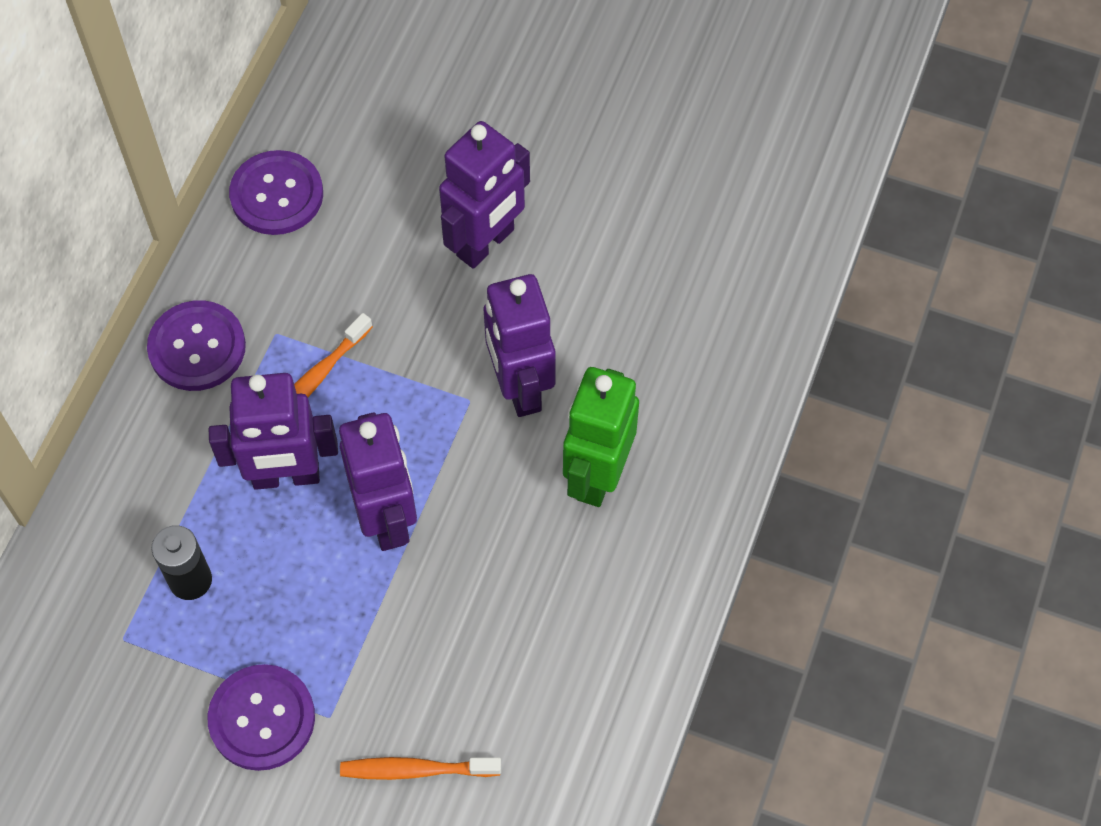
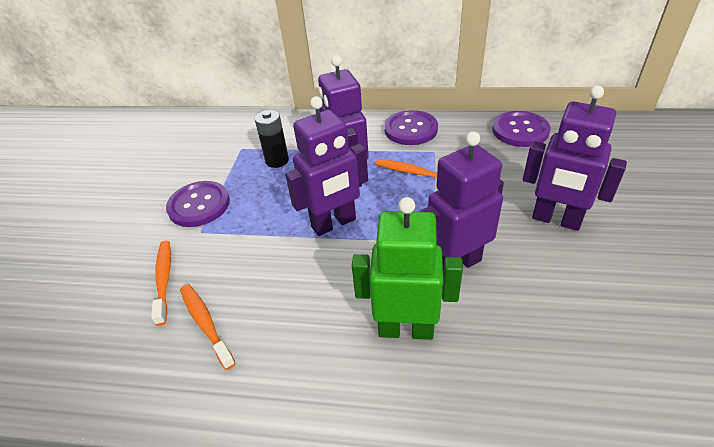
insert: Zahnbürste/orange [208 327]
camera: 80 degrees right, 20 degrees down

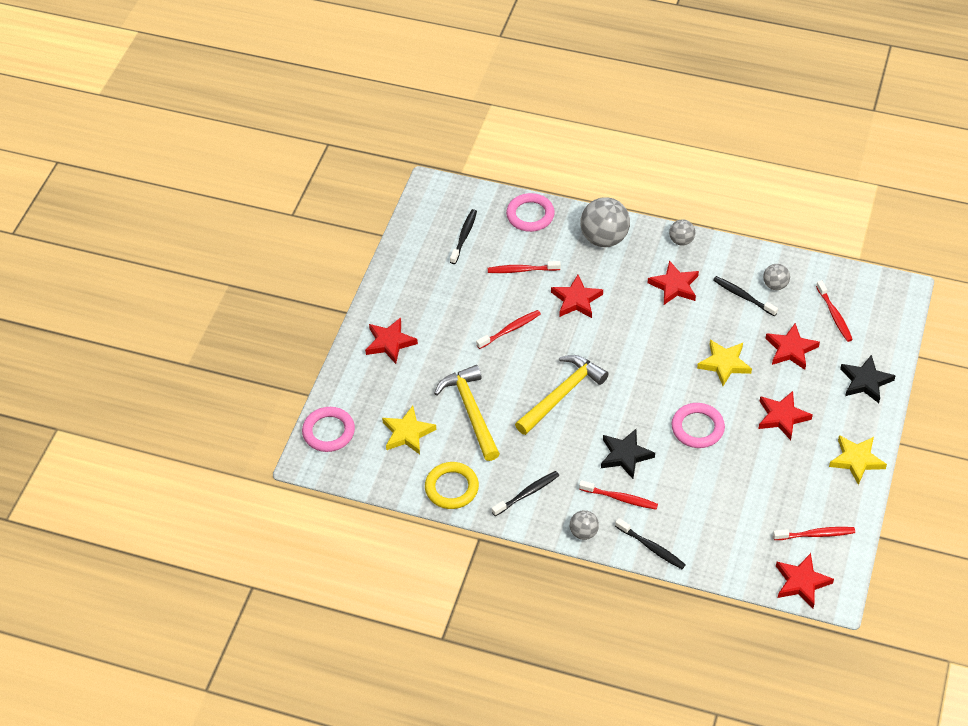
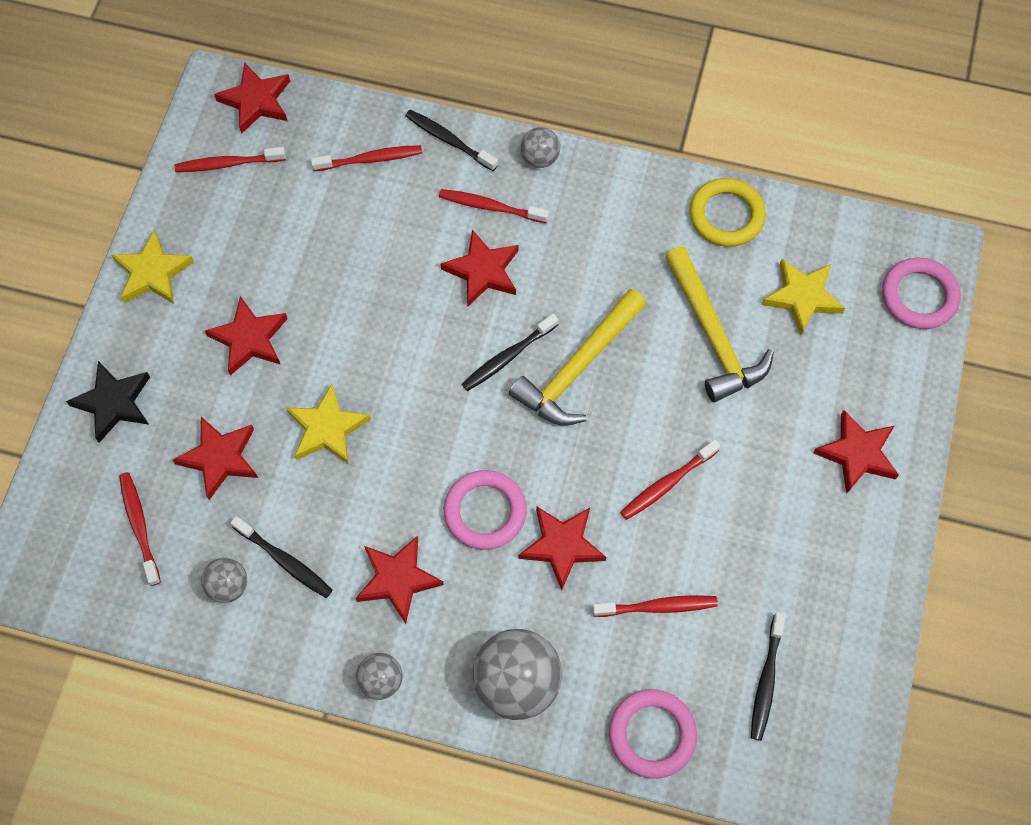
insert: Zahnbürste/rot [366 158]
move: Zahnbürste/schwarz [525 493] to [510 352]; Ring/rosa [698 425] to [485 510]
recolor: Stern/schwarz [628 454] to Stern/rot [480 268]
camera: 175 degrees right, 15 degrees up

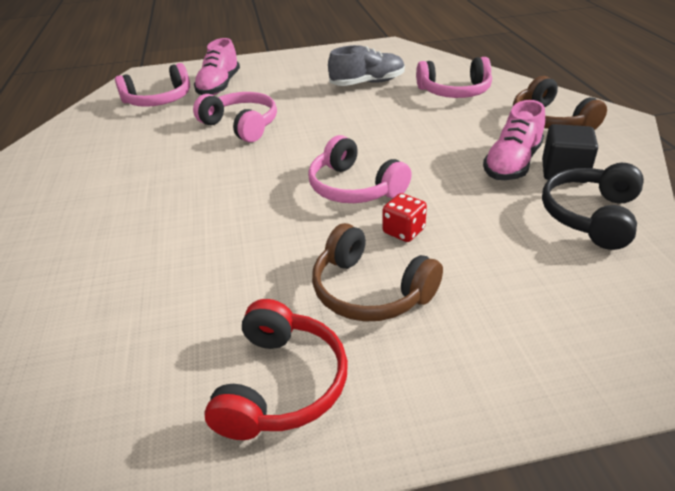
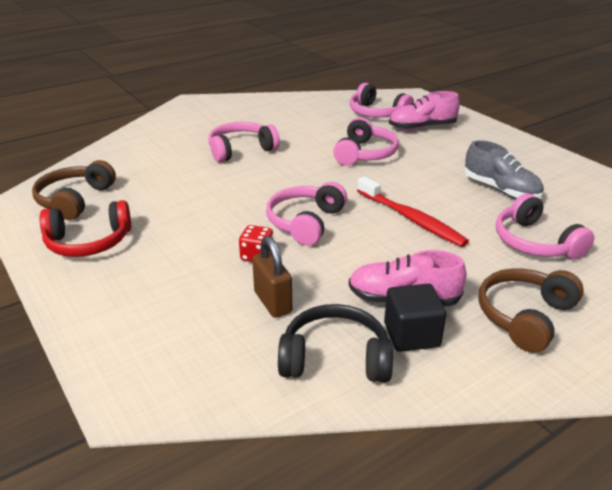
insert: Kopfhörer/rosa [244 142]; Vorhängeschloss/braun [272 277]; Zahnbürste/rot [413 211]
move: Kopfhörer/braun [377 272] to [74 190]
camera: 65 degrees right, 5 degrees down

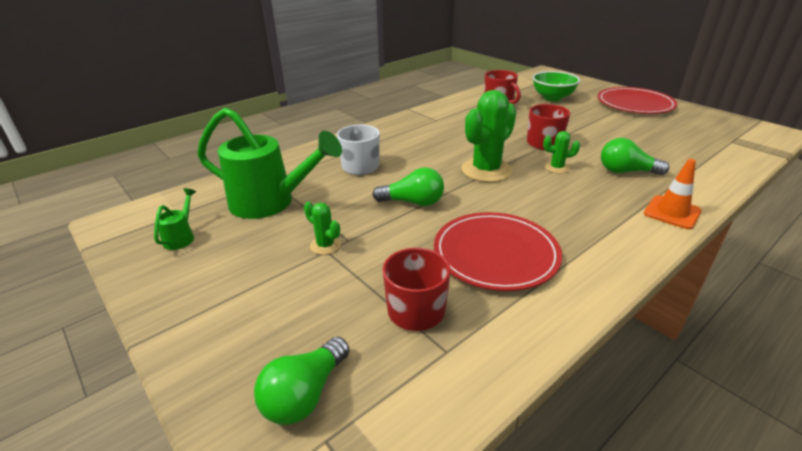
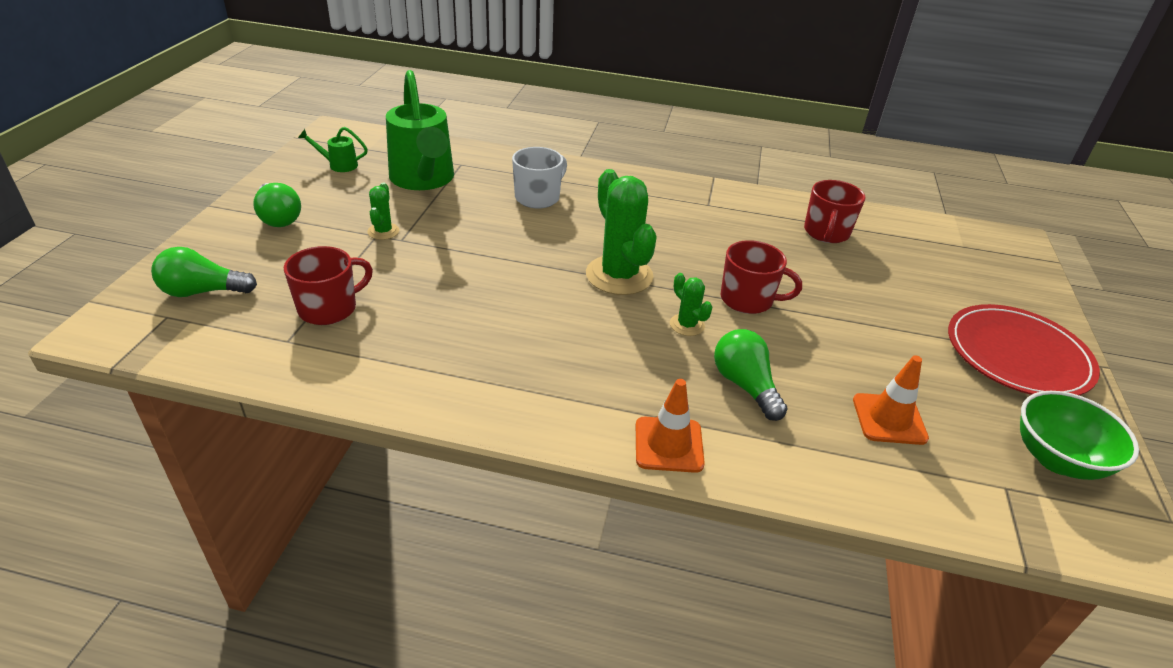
delete: Teller/rot [498 251]
insert: Leitkegel/orange [891 400]
move: Glühbirne/grün [408 186] to [277 205]; Schüssel/grün [556 86] to [1079 435]
rotate: Gießkanne/grün [175 219] = [333 149] 150 degrees counterclockwise; Kaktus/grün [489 136] = [621 232] 60 degrees clockwise
camera: 50 degrees right, 5 degrees up

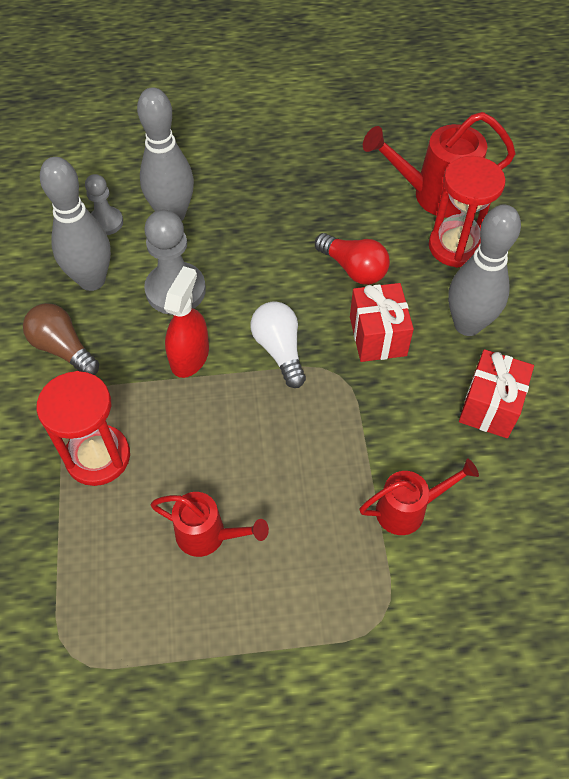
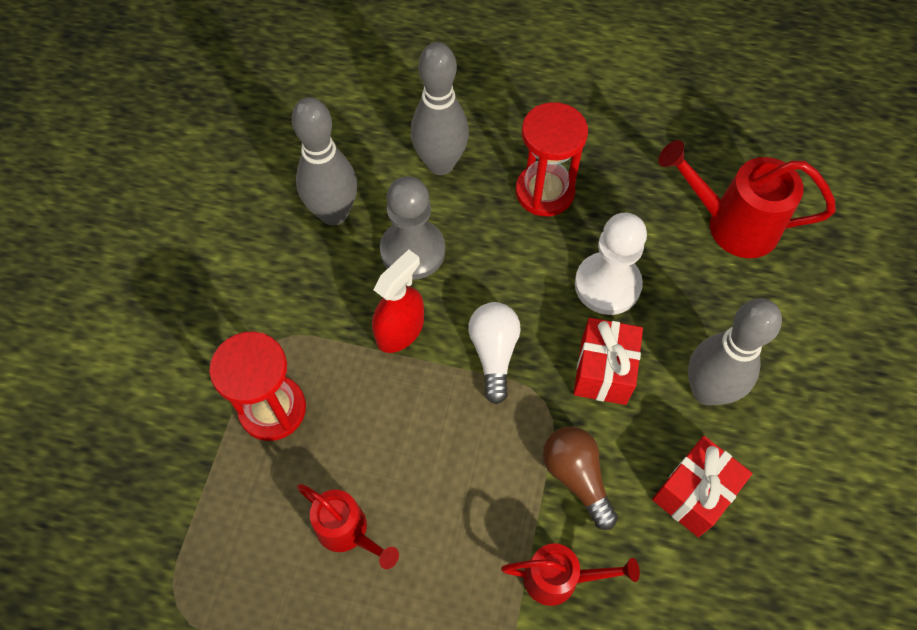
delete: Bauer/grau [104 204]
move: Glühbirne/braun [61 339] to [580 478]; Sanduhr/rot [467 212] to [552 159]
replace: Glühbirne/rot [352 259] to Bauer/weiß [611 264]
camera: 20 degrees right, 5 degrees up

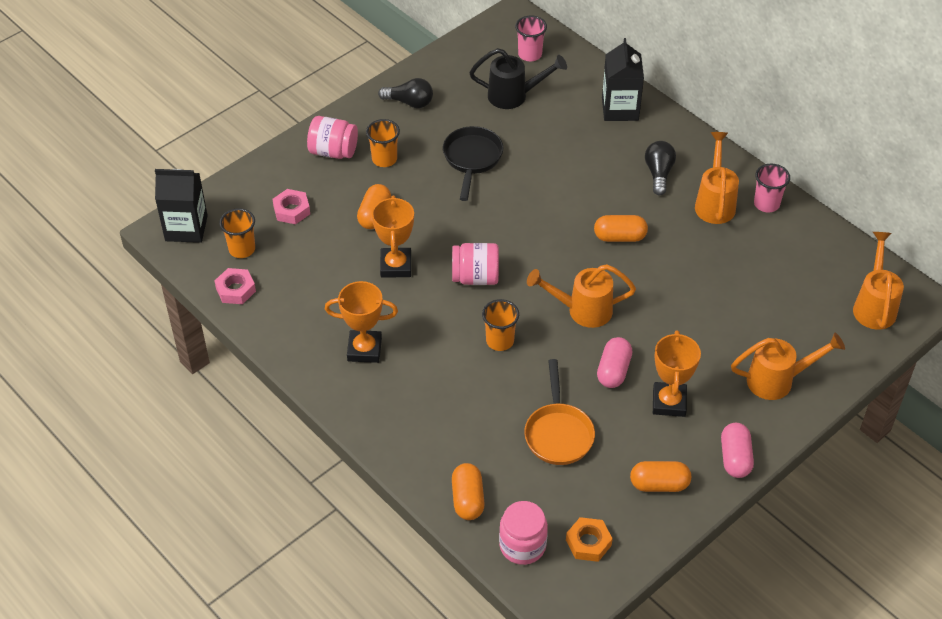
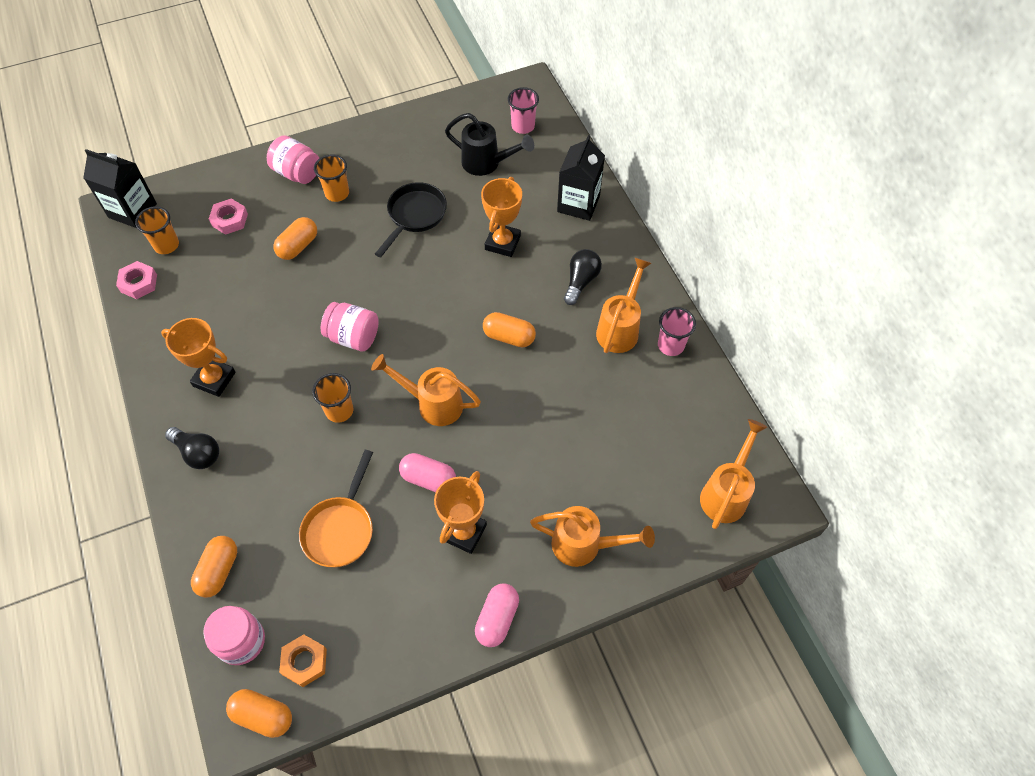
move: Pokal/orange [393 237] to [501 217]; Glühbirne/schwarz [405 93] to [192 448]; Kapsel/orange [660 476] to [259 713]
rotate: Kapsel/rosa [614 362] = [427 472] 75 degrees clockwise
camera: 20 degrees right, 10 degrees up

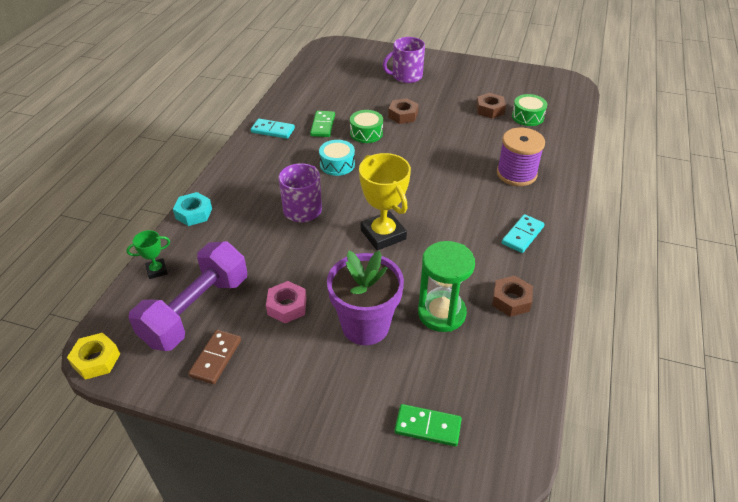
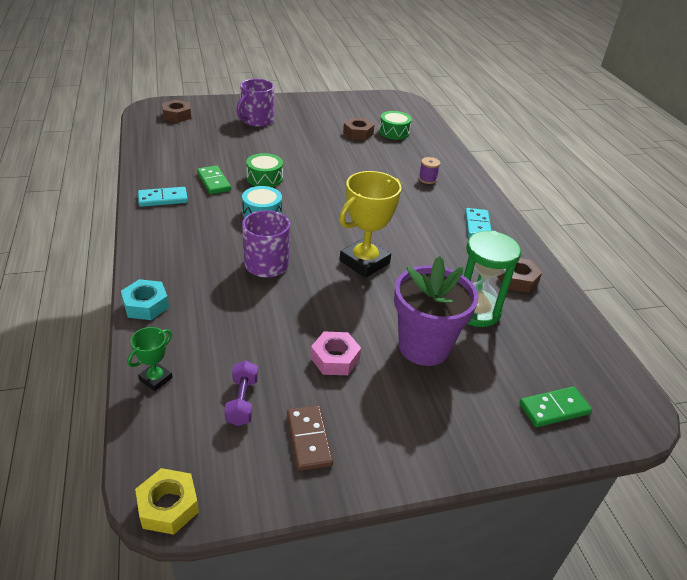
move: Sechskantmutter/braun [403 111] to [176 111]
rotate: Pokal/gelb [385 202] = [370 224] 75 degrees counterclockwise
resize: Hantel/lila [187 296] = [241 393] x0.43; Garnrolle/lila [521 157] = [429 170] x0.48
camera: 35 degrees left, 5 degrees down

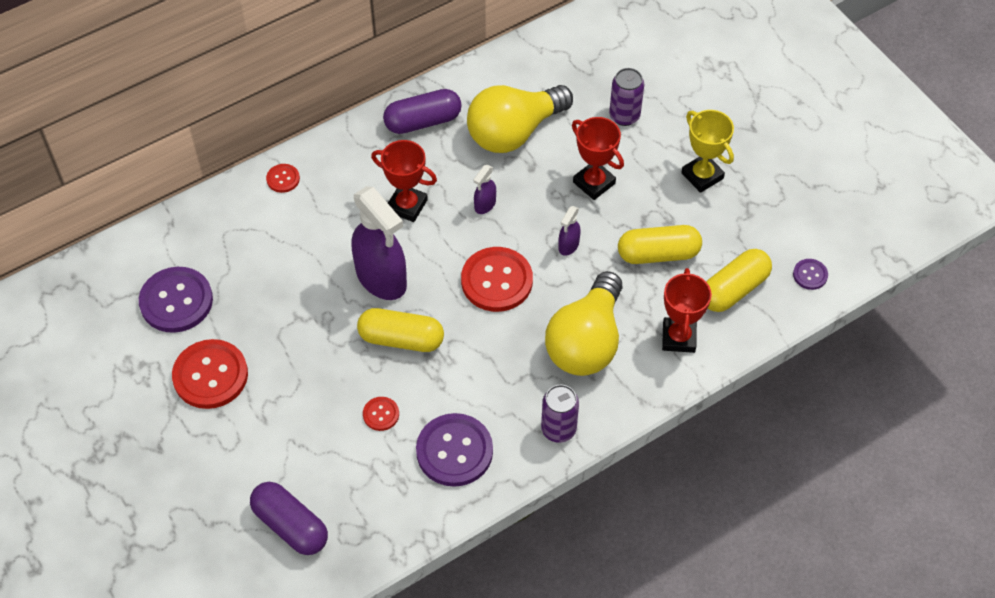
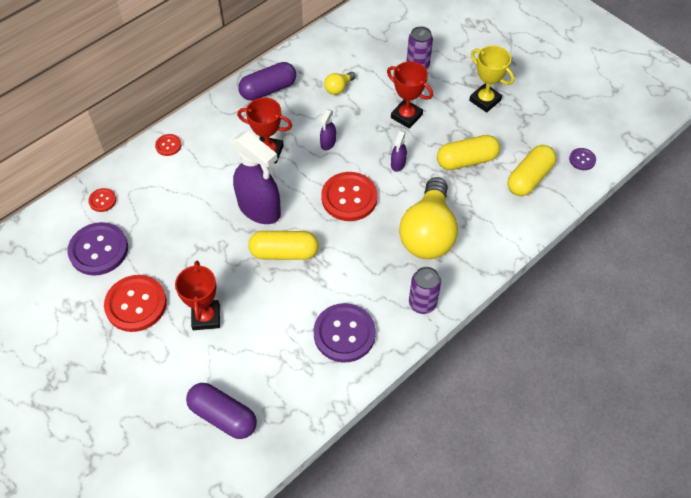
move: Knopf/rot [381 414] to [102 200]; Pokal/rot [687 310] to [197 295]
resize: Glühbirne/gelb [520 119] = [340 83] x0.42
camera: 10 degrees left, 0 degrees up

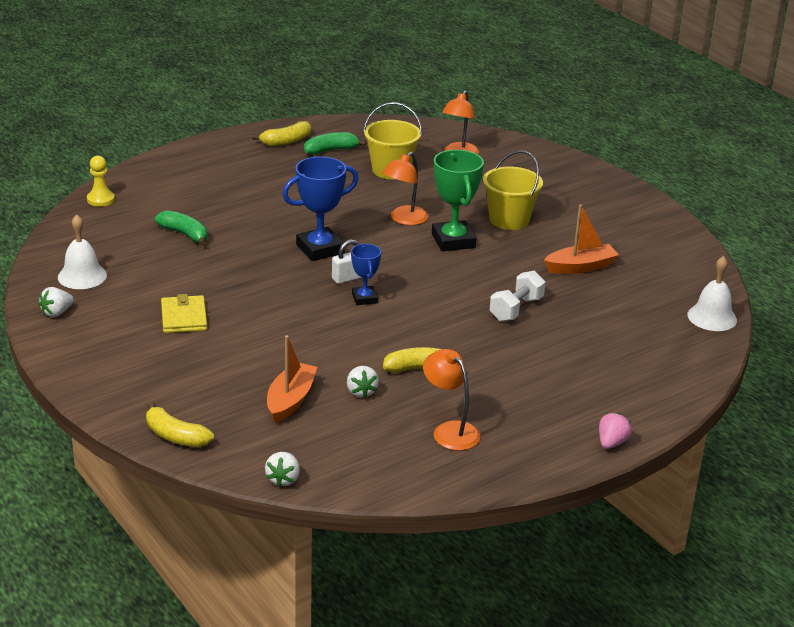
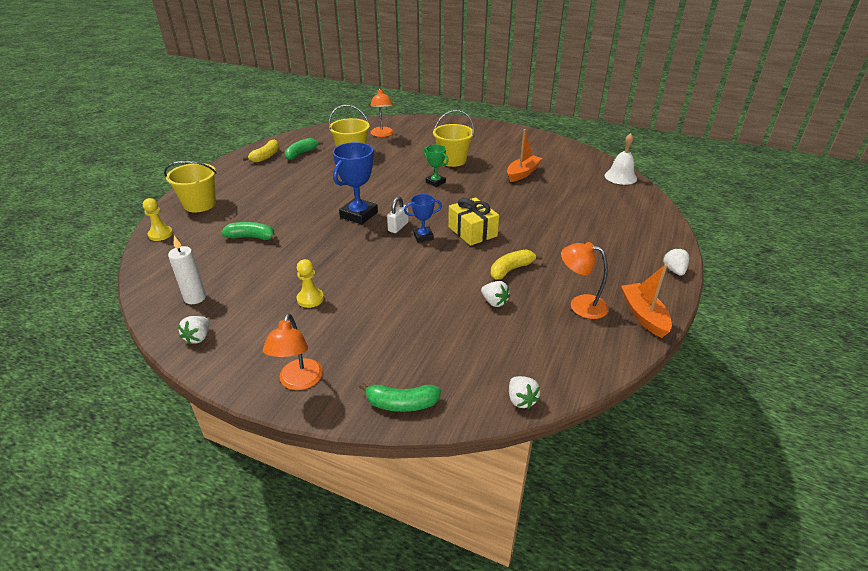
delete: Hantel/weiß [517 296]
insert: Eimer/gelb [190 187]; Geschenk/gelb [473 221]
move: Boot/orange [292 379] to [646 301]; Lampe/orange [405 188] to [293 351]
replace: Glocke/weiß [82 252] to Kerze/weiß [187 270]; Geldbörse/gelb [184 313] to Bauer/gelb [310 283]
recolor: Banane/gelb [180 424] to Banane/grün [400 397]; Erdbeere/rosa [615 431] to Erdbeere/weiß [676 262]
rotate: Pokal/blau [366 274] = [423 218] 60 degrees counterclockwise
resize: Pokal/grün [458 200] = [436 166] x0.57
camera: 30 degrees left, 5 degrees up

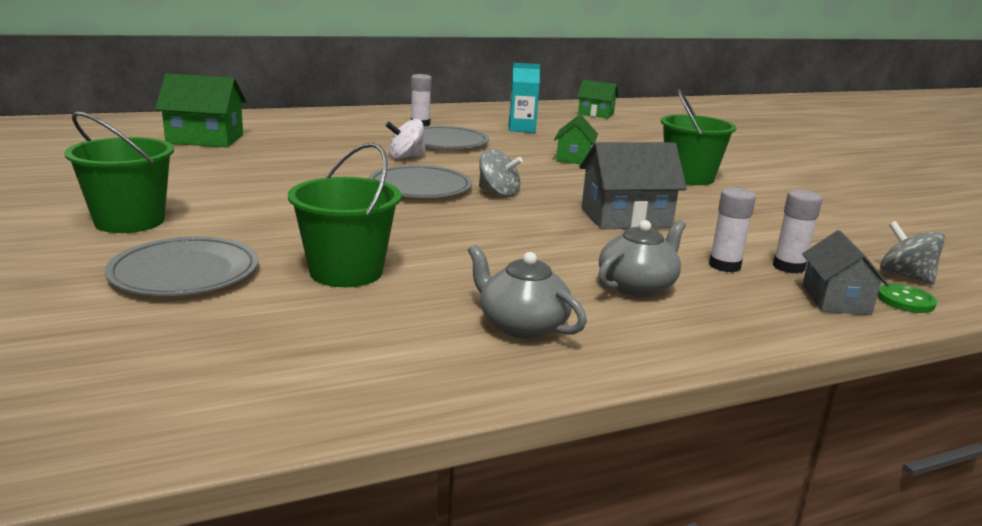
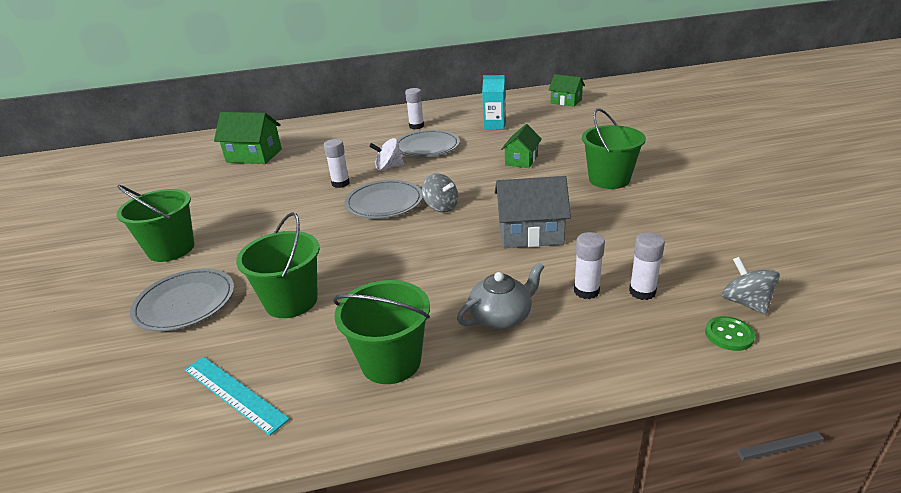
delete: Haus/grau [845 272]
insert: Lineal/türkis [237 396]; Klebestift/weiß [337 163]
replace: Teekanne/grau [527 292] to Eimer/grün [381 332]
camera: 15 degrees right, 10 degrees up

